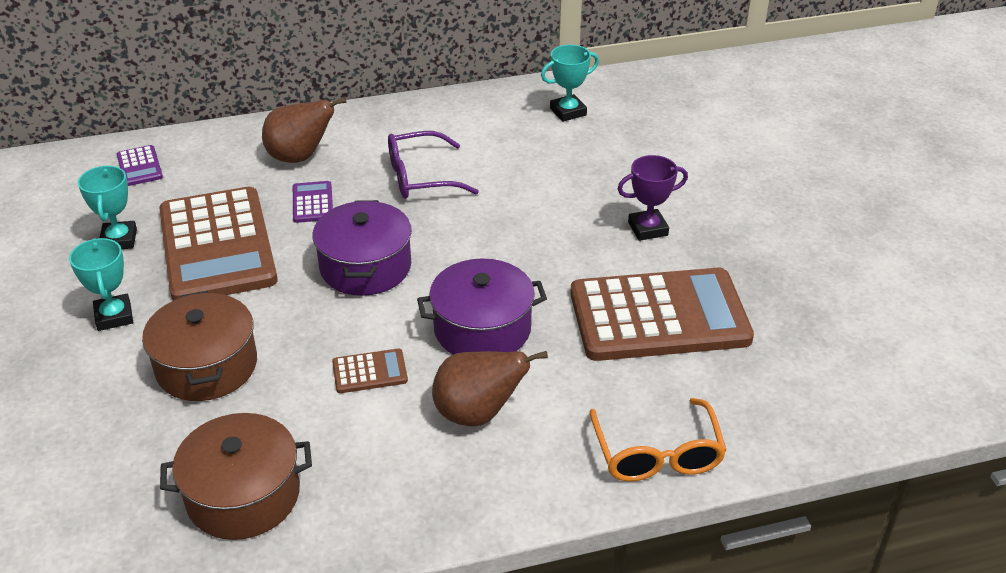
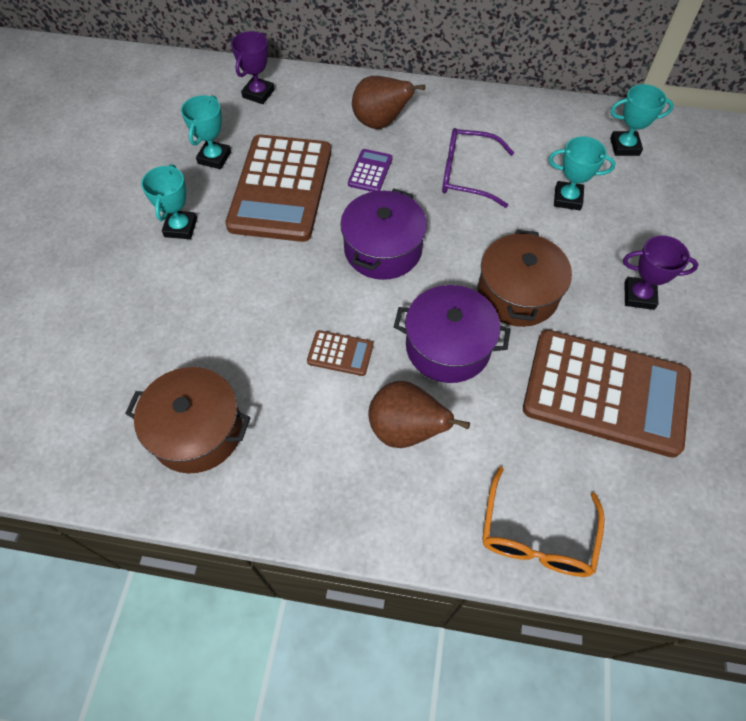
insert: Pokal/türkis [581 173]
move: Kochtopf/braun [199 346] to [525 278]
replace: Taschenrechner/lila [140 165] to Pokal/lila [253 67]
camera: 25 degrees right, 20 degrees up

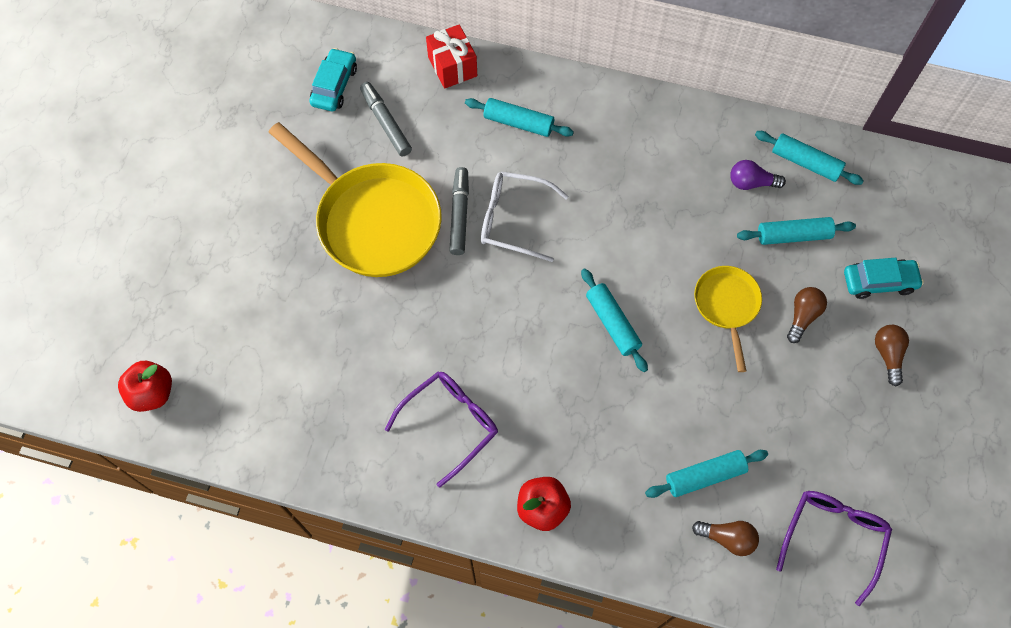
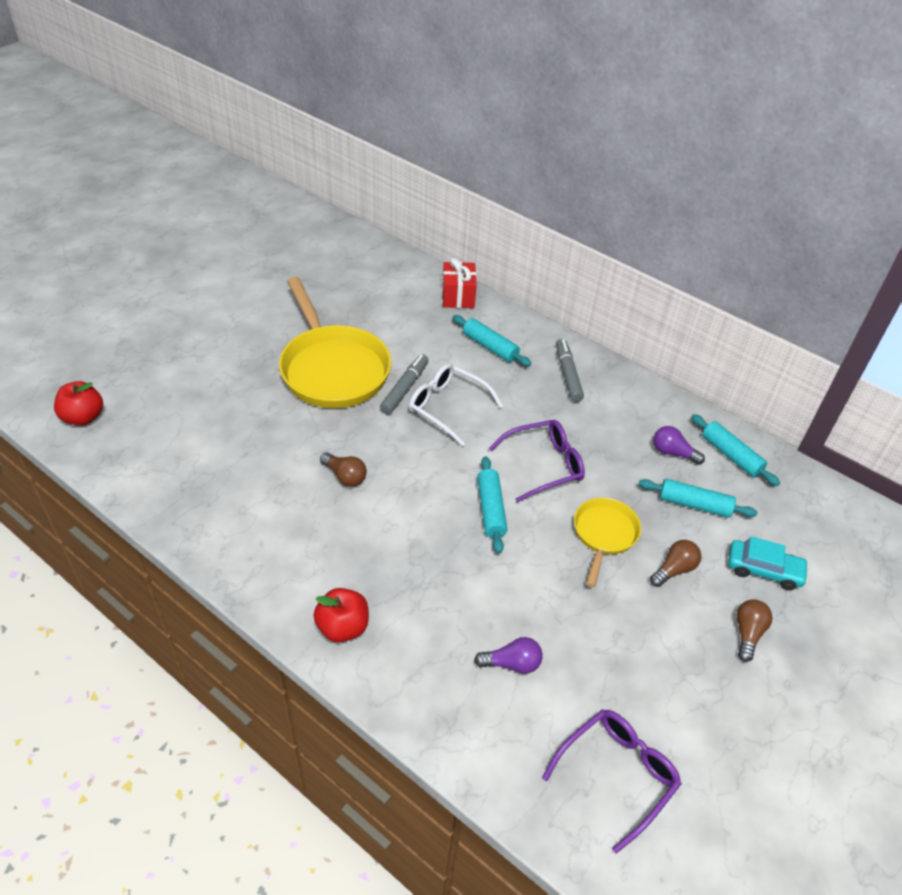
delete: Auto/türkis [333 79]
move: Filzstift/grau [386 119] to [570 370]; Brille/lila [441 429] to [537 461]; Glühbirne/braun [725 538] to [343 470]
replace: Nudelholz/türkis [706 474] to Glühbirne/lila [508 655]
camera: 20 degrees right, 20 degrees down

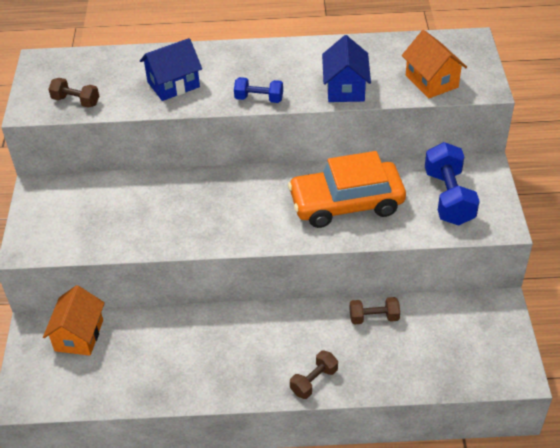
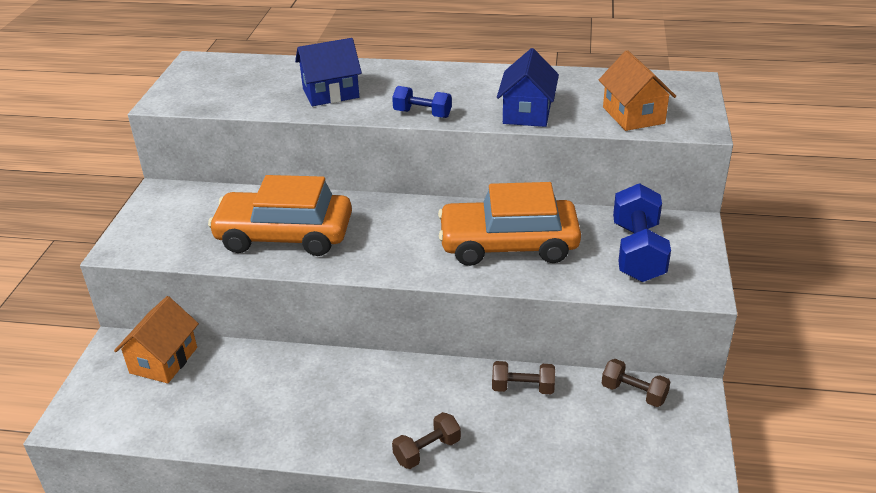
insert: Auto/orange [280 215]
move: Hantel/braun [73 93] to [636 383]
camera: 10 degrees right, 10 degrees down

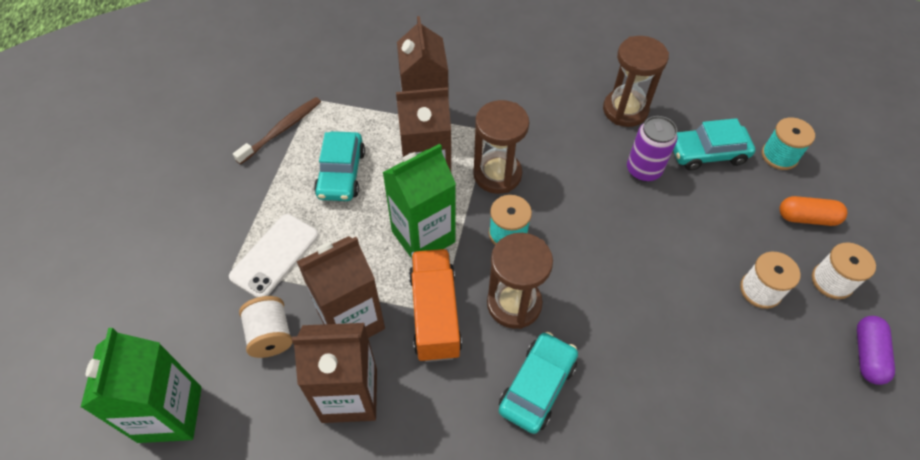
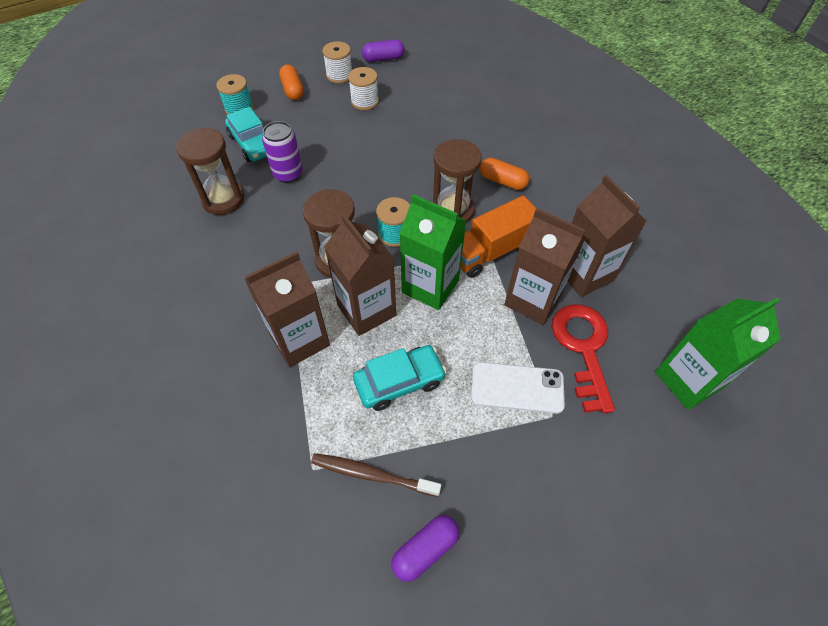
insert: Kapsel/lila [425 548]
replace: Garnrolle/weiß [265 327] to Schlüssel/rot [583 358]; Auto/türkis [538 383] to Kapsel/orange [504 174]
camera: 115 degrees left, 0 degrees up

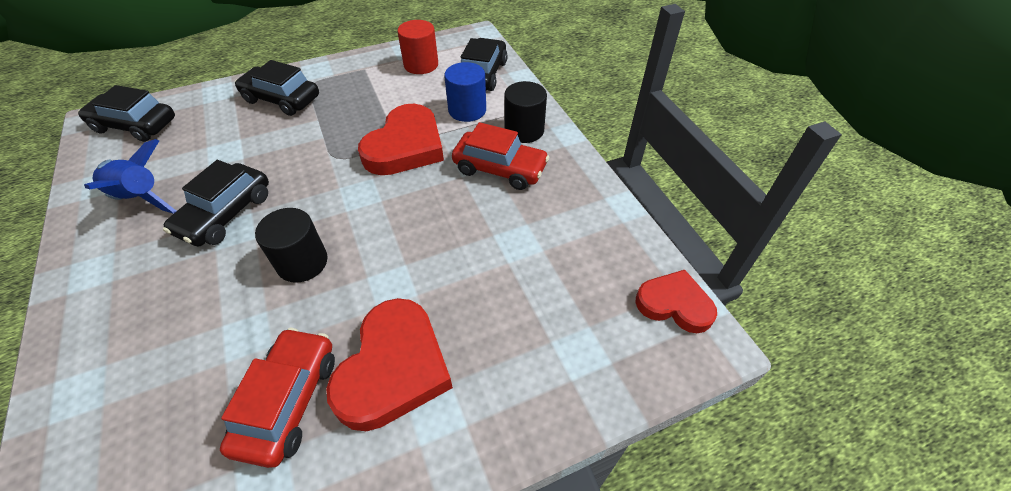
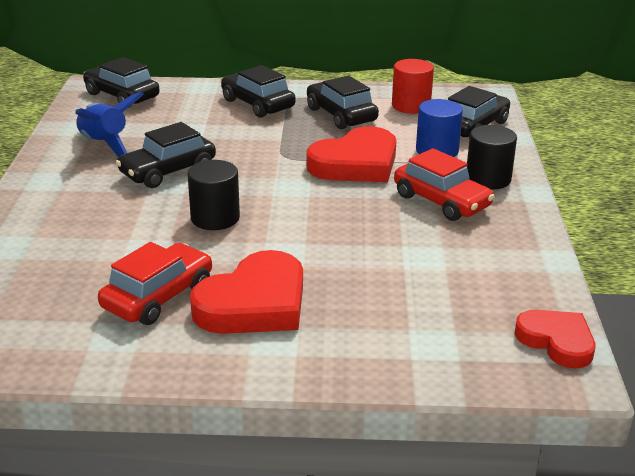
insert: Auto/schwarz [343 102]
camera: 25 degrees right, 20 degrees down

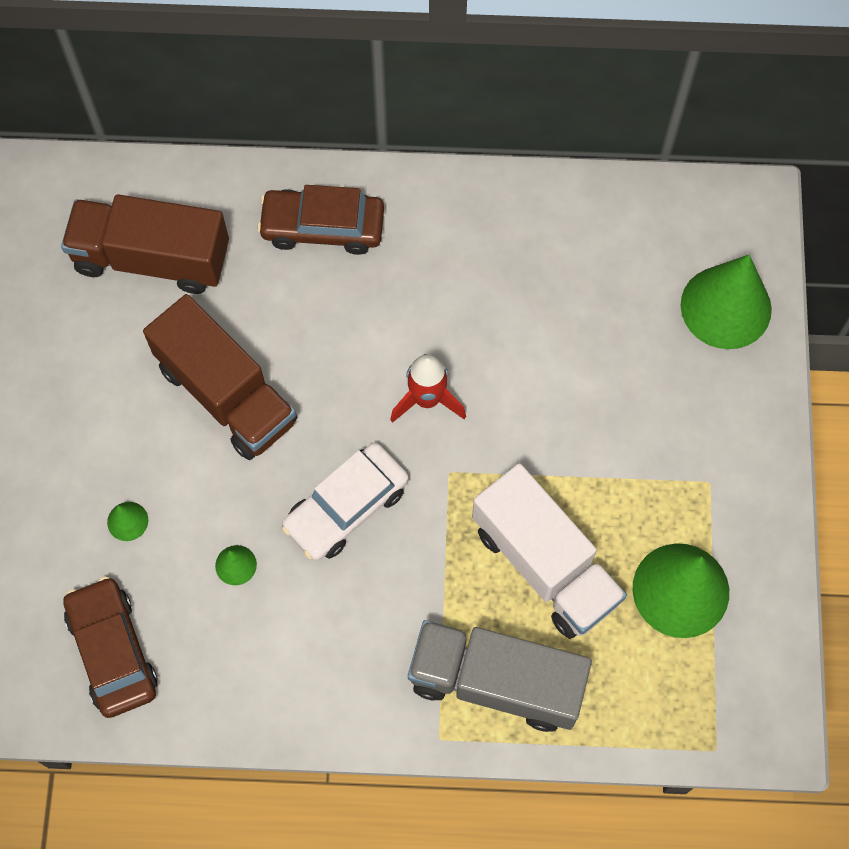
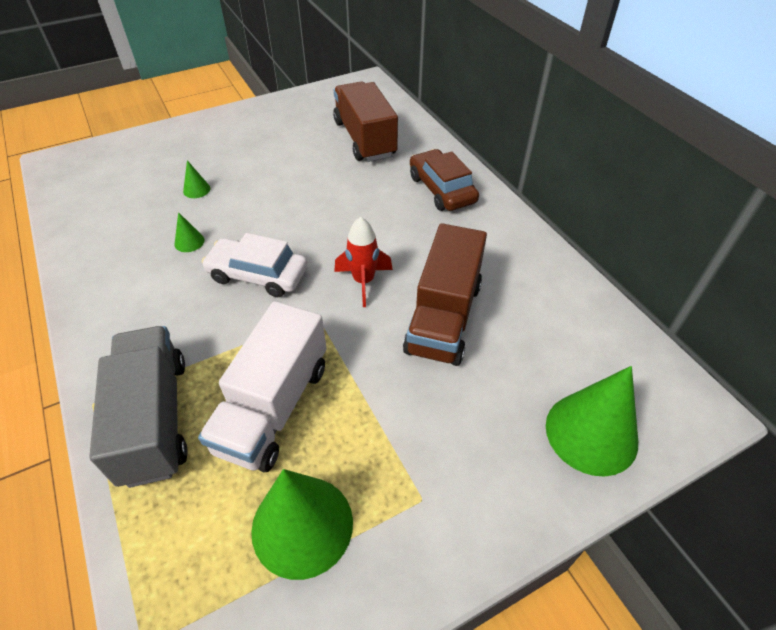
delete: Auto/braun [110 647]
move: Lastwagen/braun [220 377] to [445 294]
camera: 60 degrees right, 20 degrees down

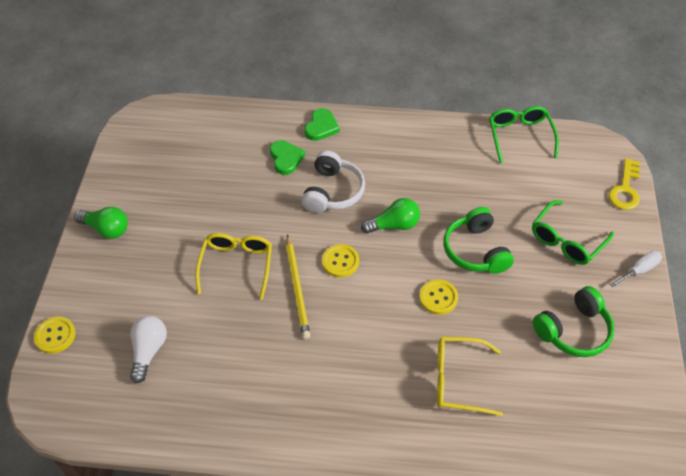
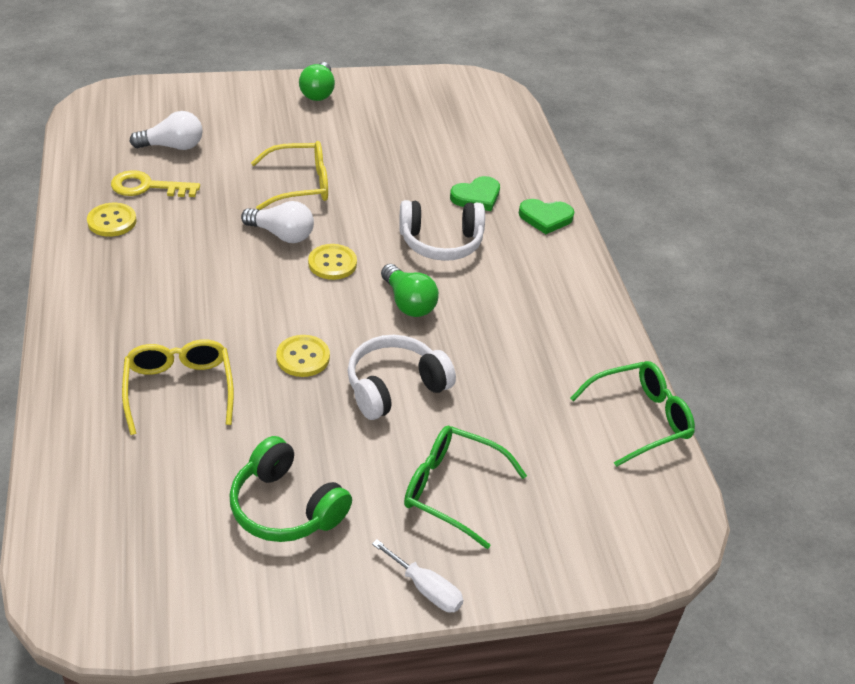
move: Knopf/gelb [55 335] to [112 220]; Schlüssel/gelb [624 184] to [155 183]
replace: Bleistift/gelb [298 286] to Glühbirne/weiß [277 222]
recolor: Kopfhörer/grün [478 240] to Kopfhörer/weiß [401 377]
camera: 70 degrees right, 10 degrees down

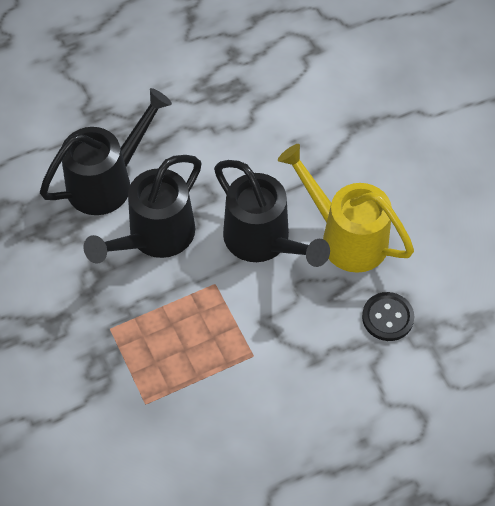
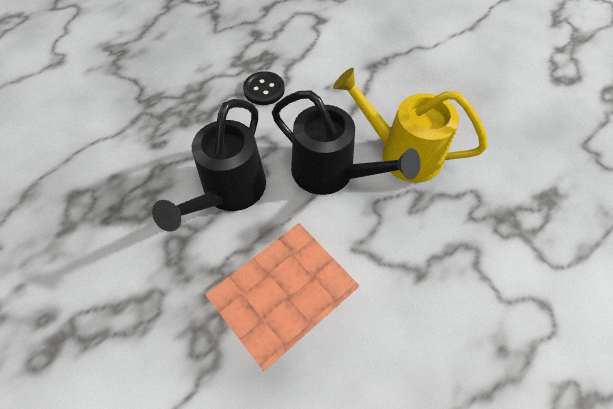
delete: Gießkanne/schwarz [106 151]
move: Knopf/schwarz [388 316] to [264 88]
camera: 15 degrees left, 0 degrees up

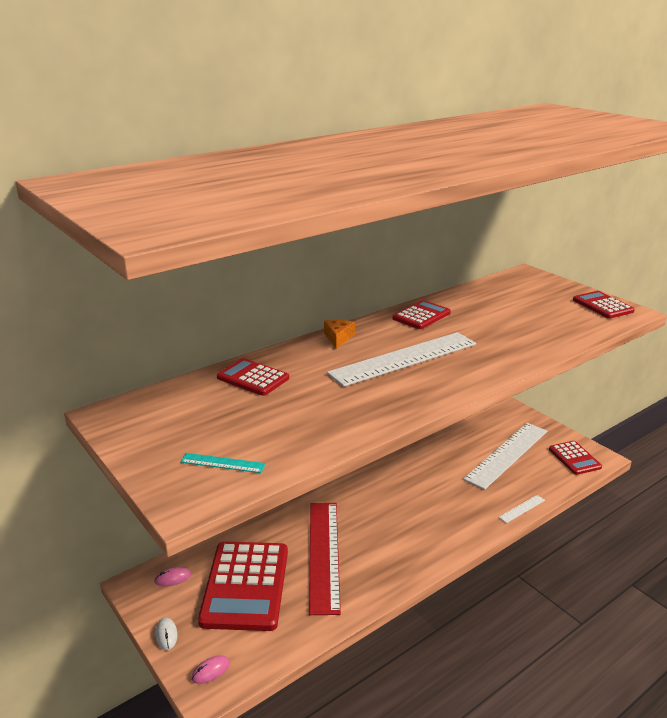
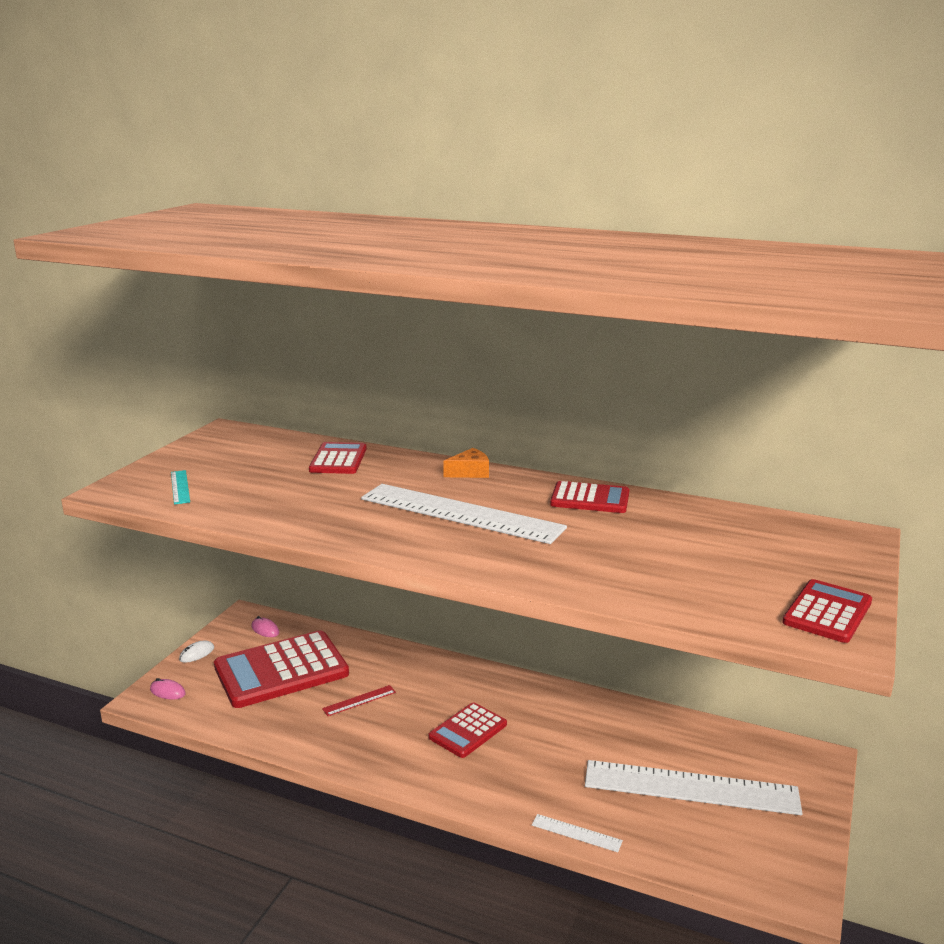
move: Taschenrechner/rot [575 458] to [468 730]
resize: Lineal/rot [325 559] = [359 700] x0.41
camera: 60 degrees right, 5 degrees down

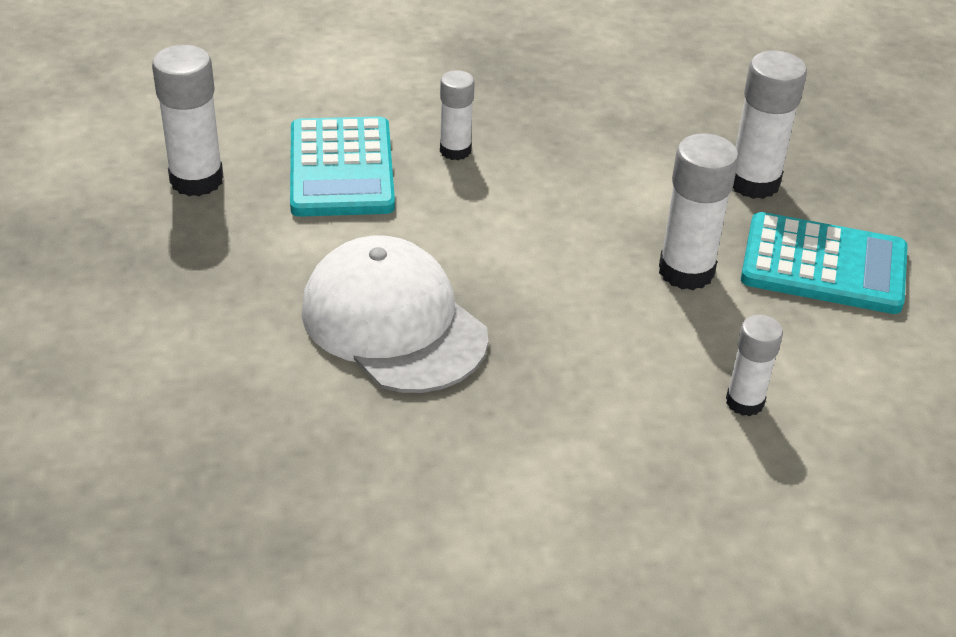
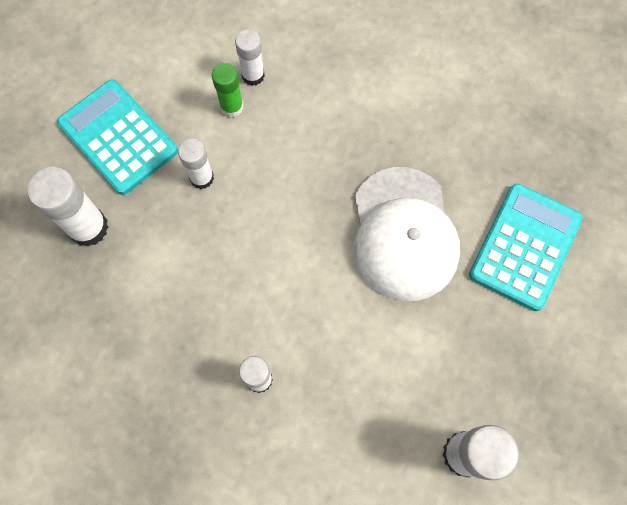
insert: Klebestift/grün [227 90]
move: Taschenrechner/türkis [342 167] to [526 247]
resize: Klebestift/weiß [699 211] = [196 164] x0.62
camera: 145 degrees left, 30 degrees up

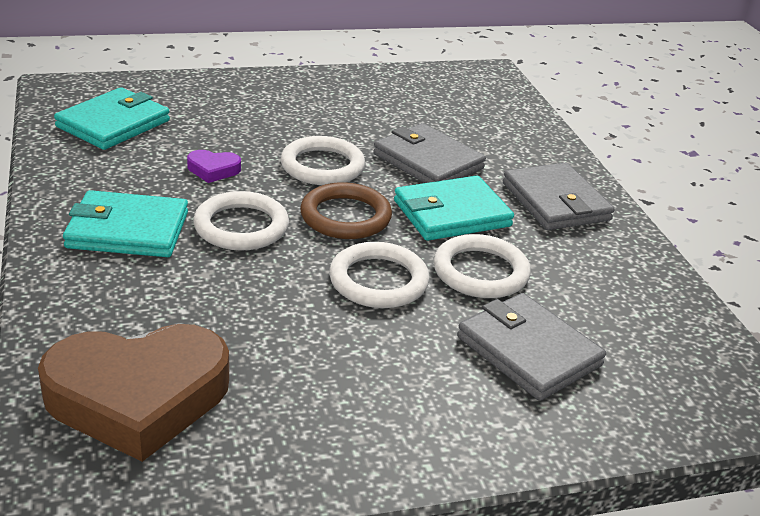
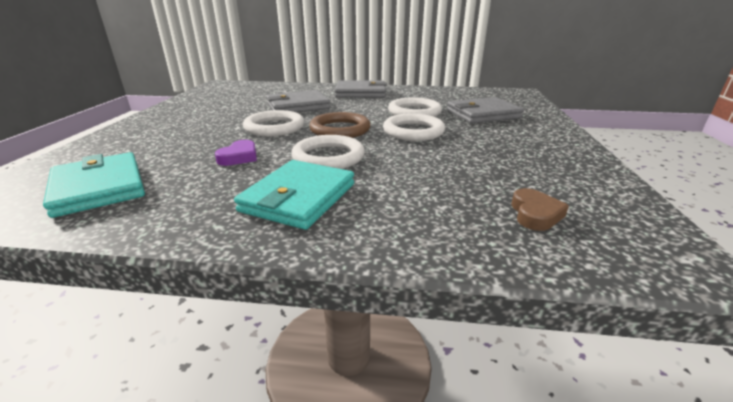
delete: Geldbörse/türkis [454 208]
resize: Herz/braun [133 393] = [540 209] x0.41
camera: 65 degrees left, 5 degrees down

